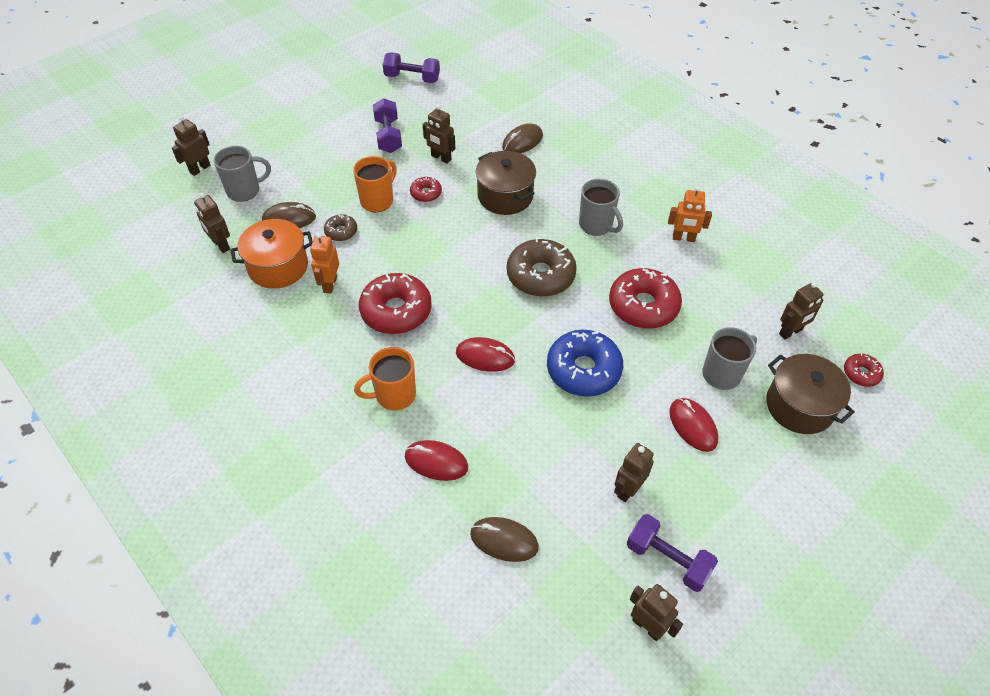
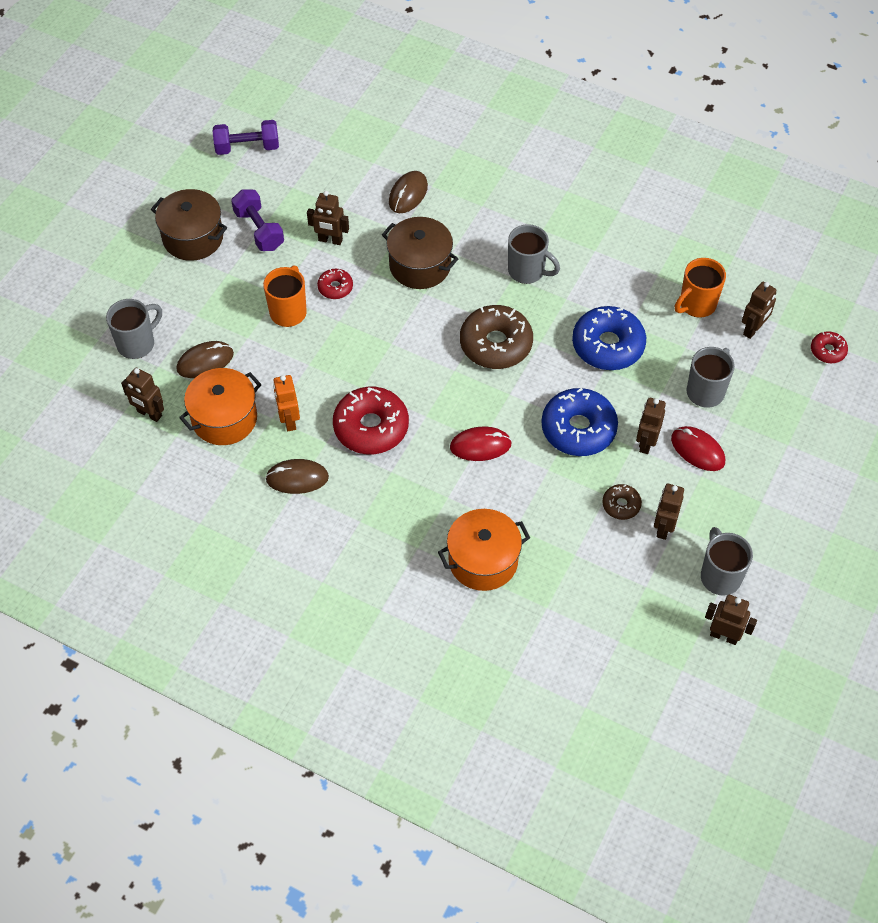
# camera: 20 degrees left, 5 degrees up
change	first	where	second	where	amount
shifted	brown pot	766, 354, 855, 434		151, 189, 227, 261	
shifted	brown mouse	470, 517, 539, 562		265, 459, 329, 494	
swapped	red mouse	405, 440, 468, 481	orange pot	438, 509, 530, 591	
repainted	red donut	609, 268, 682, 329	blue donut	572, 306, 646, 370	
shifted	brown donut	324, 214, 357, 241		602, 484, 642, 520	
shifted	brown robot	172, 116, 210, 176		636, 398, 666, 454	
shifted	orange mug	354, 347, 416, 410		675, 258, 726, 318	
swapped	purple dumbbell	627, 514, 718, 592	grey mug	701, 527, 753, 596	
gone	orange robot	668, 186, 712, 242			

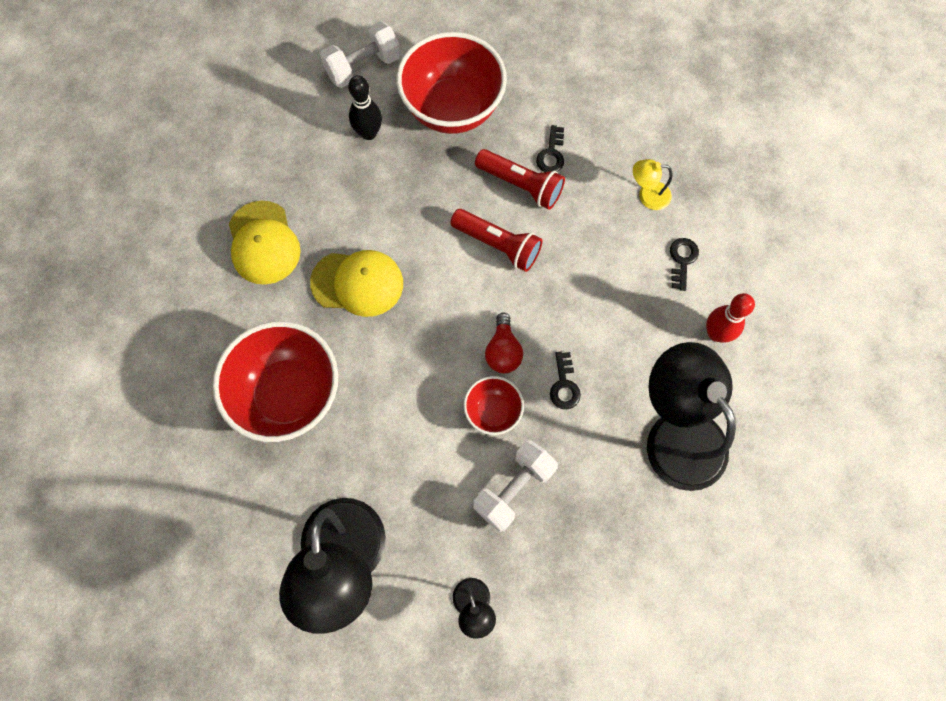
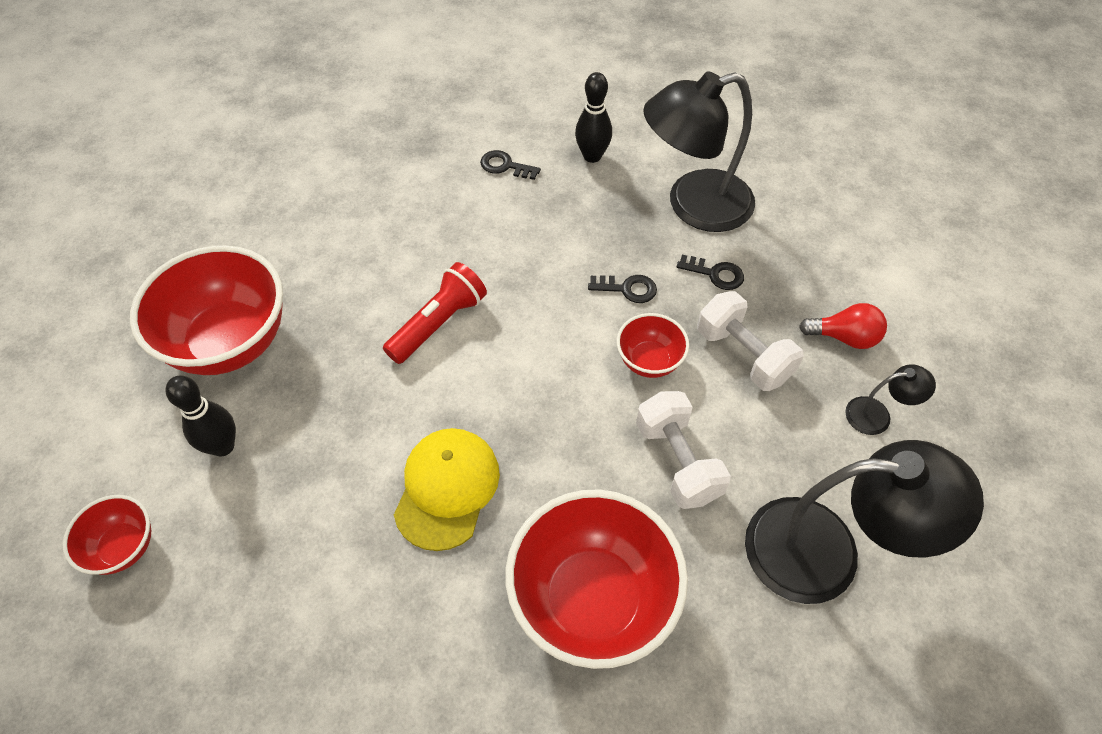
# camera: 80 degrees left, 15 degrees down
change	first	where	second	where	amount
new			red bowl	63, 495, 151, 575	
repainted	red bowling pin	706, 293, 755, 343	black bowling pin	575, 72, 612, 163	
shifted	white dumbbell	320, 21, 401, 88		636, 391, 731, 509	
shifted	black key	536, 125, 564, 172		677, 255, 744, 290	
shifted	red light bulb	485, 312, 523, 373		799, 303, 887, 349	
gone	yellow cap	229, 201, 301, 285			
gone	red flashlight	475, 149, 565, 210			
gone	yellow lamp	633, 159, 673, 210			

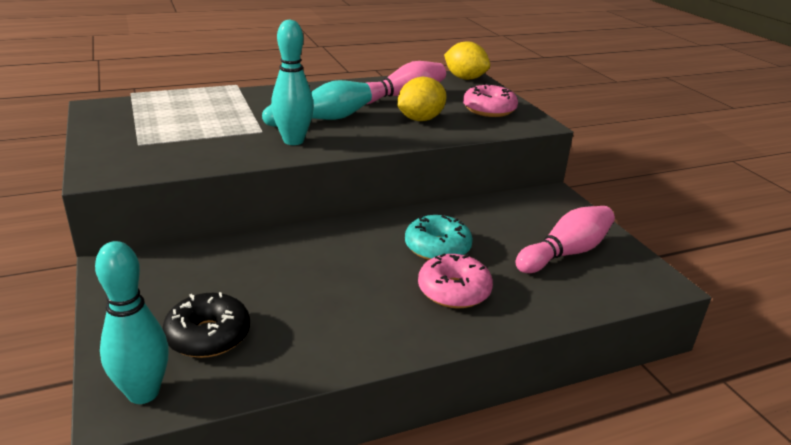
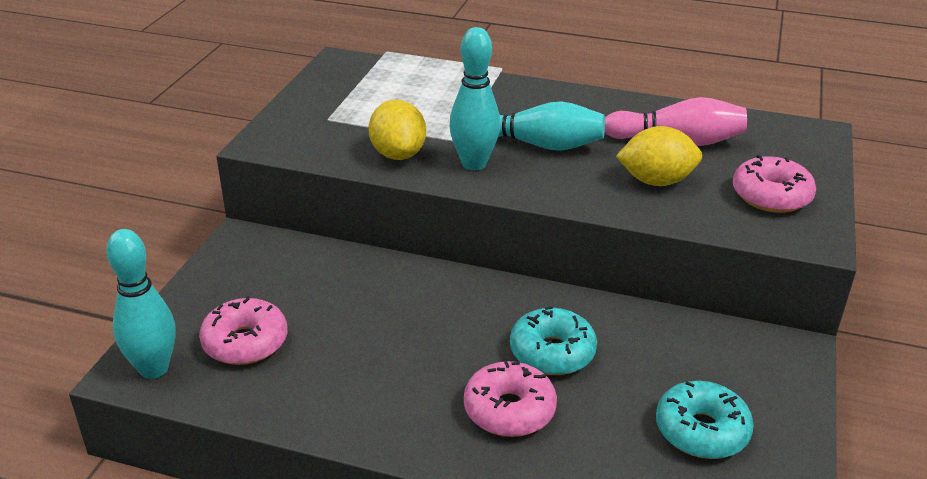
# camera: 40 degrees right, 5 degrees up
change	first	where	second	where	amount
repainted	black donut	162, 292, 250, 358	pink donut	199, 296, 287, 365	
shifted	yellow lemon	444, 41, 490, 80		368, 100, 426, 160	
swapped	pink bowling pin	516, 206, 615, 273	turquoise donut	656, 381, 754, 459	

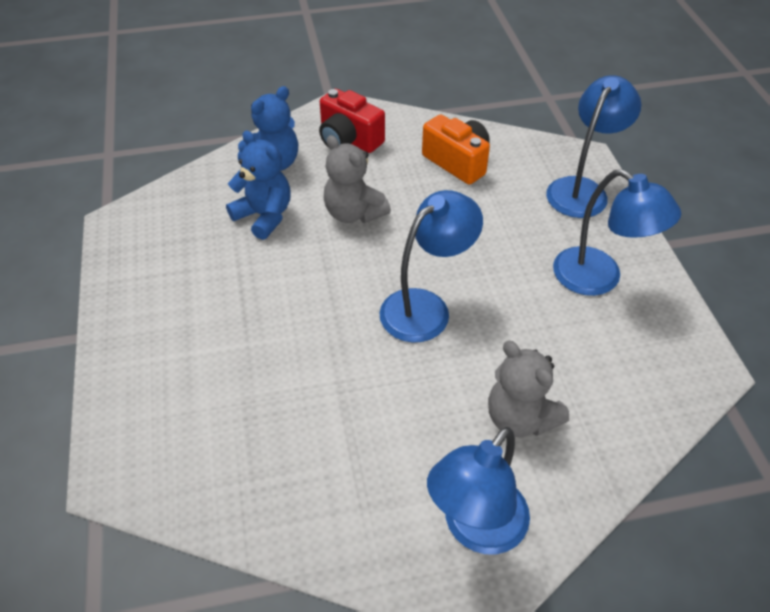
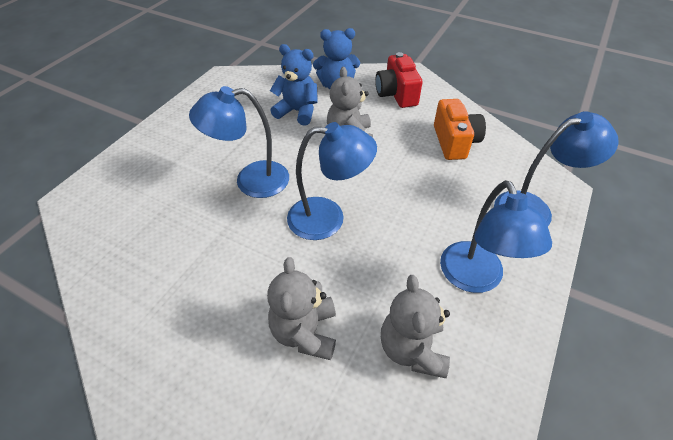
# camera: 40 degrees right, 0 degrees up
change	first	where	second	where	amount
shifted	blue lamp	427, 427, 530, 554		189, 86, 289, 198	
rotated	blue teddy bear	226, 131, 291, 240		270, 44, 318, 126	60 degrees counterclockwise
new			grey teddy bear	381, 275, 450, 378	

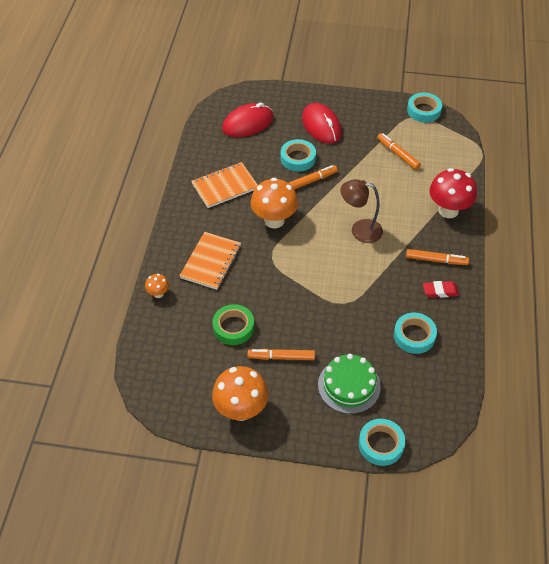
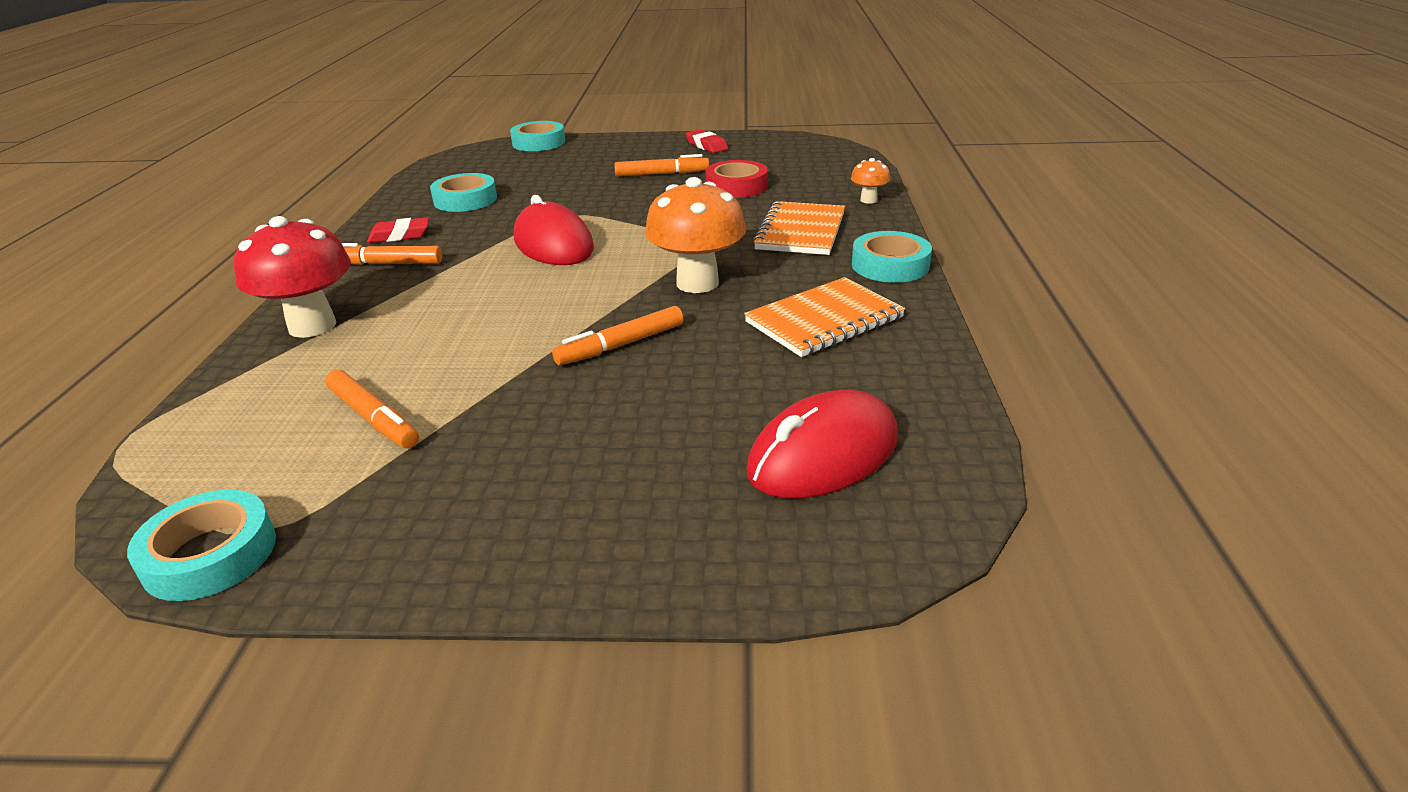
# camera: 175 degrees right, 20 degrees down
change	first	where	second	where	amount
shifted	red mouse	302, 103, 342, 144		514, 195, 594, 265	
swapped	orange mushroom	212, 366, 268, 421	red eraser	686, 129, 728, 153	
repainted	green tape	213, 304, 254, 345	red tape	705, 160, 768, 198	
shifted	turquoise tape	281, 139, 316, 172		852, 231, 932, 283	
gone	green cake	318, 354, 381, 414			
gone	brown lamp	340, 179, 383, 243			

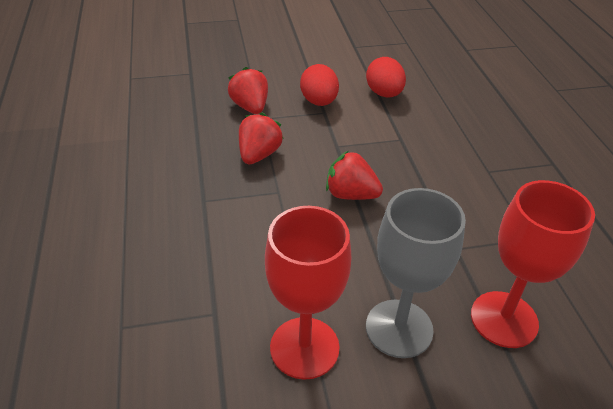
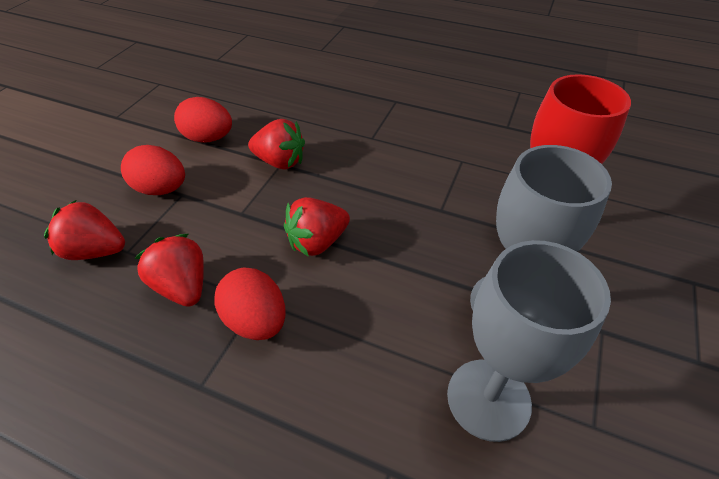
# camera: 55 degrees left, 5 degrees up
change	first	where	second	where	amount
new			red egg	214, 267, 286, 340	
new			red strawberry	248, 119, 305, 169	
repainted	red goblet	265, 206, 351, 380	grey goblet	447, 240, 611, 442	

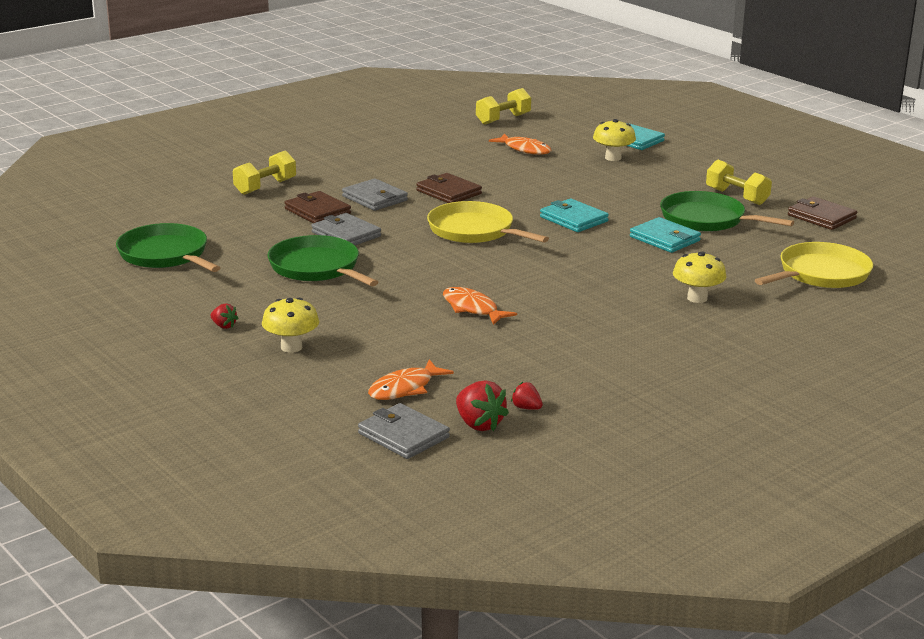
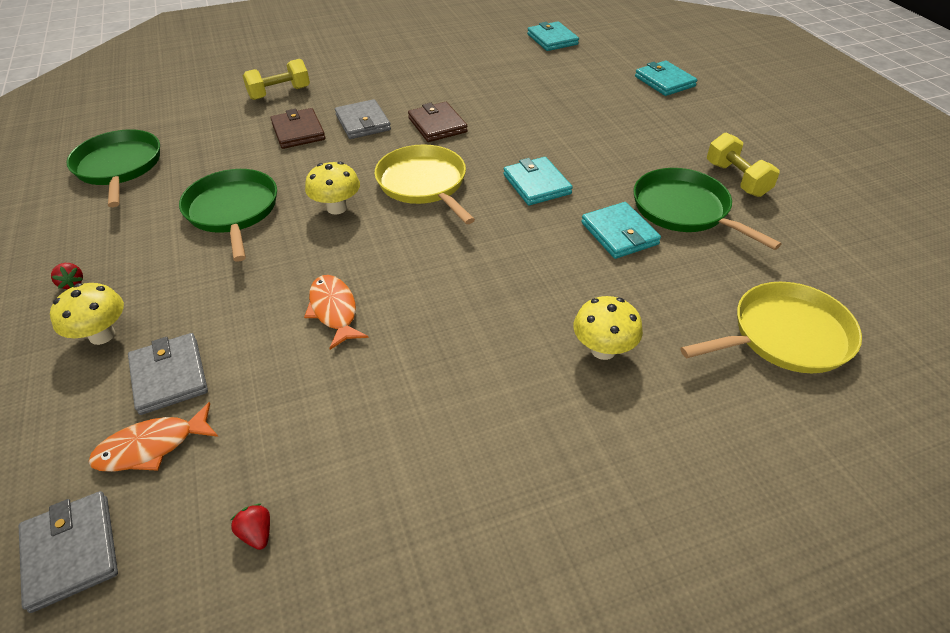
# camera: 20 degrees right, 20 degrees up
change	first	where	second	where	amount
shifted	grey wallet	311, 213, 381, 245		128, 333, 208, 415	
shifted	yellow mushroom	593, 119, 636, 161		305, 162, 360, 215	
swapped	yellow dumbbell	476, 88, 531, 125	turquoise wallet	527, 21, 579, 51	
gone	red strawberry	456, 380, 509, 431			
gone	orange fish	489, 133, 552, 155			
gone	brown wallet	788, 196, 857, 230			

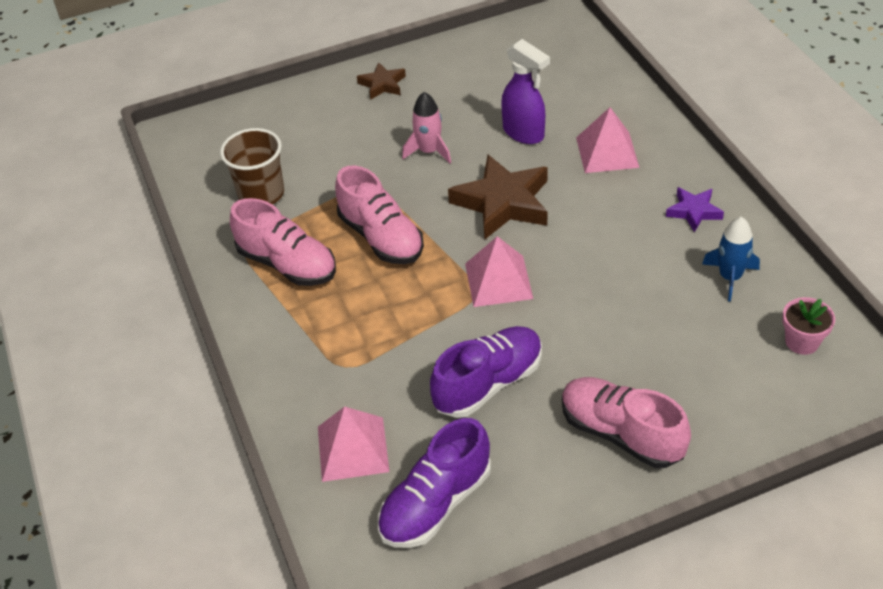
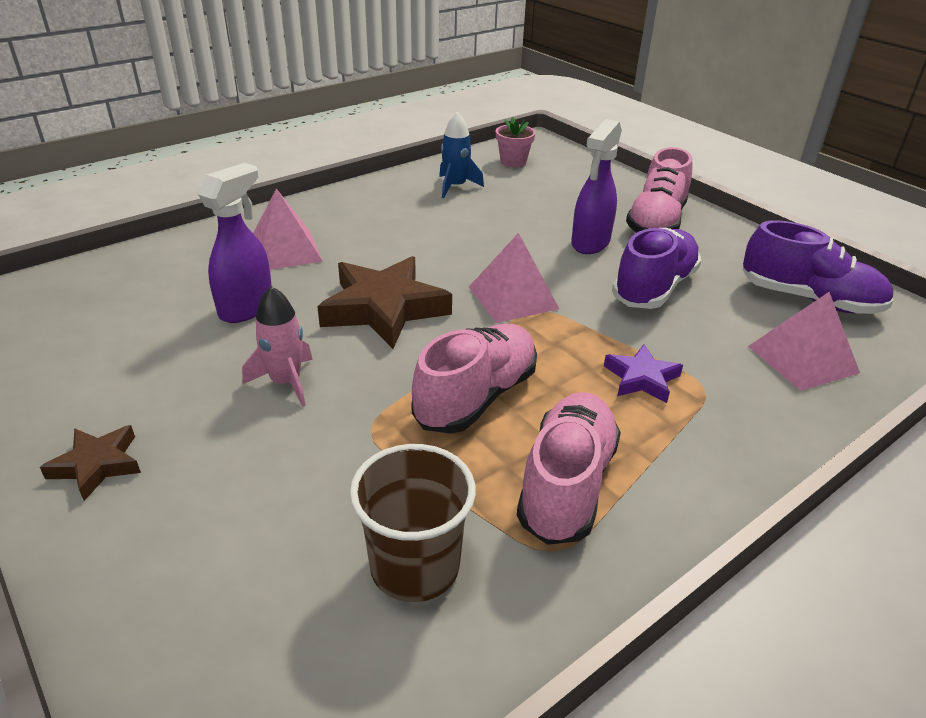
# camera: 110 degrees left, 10 degrees down
change	first	where	second	where	amount
new			purple spray bottle	571, 119, 622, 254	
shifted	purple star	666, 187, 724, 232		604, 344, 683, 403	
rotated	purple shoe	430, 326, 542, 418		612, 228, 701, 309	90 degrees clockwise

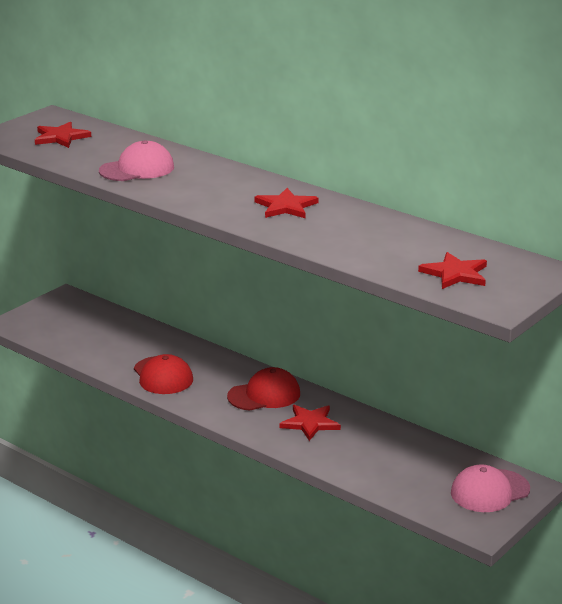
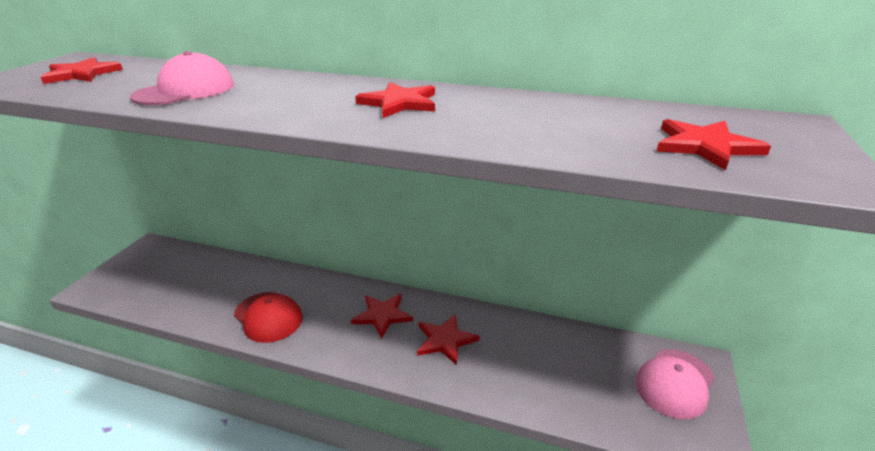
# camera: 20 degrees left, 5 degrees up
change	first	where	second	where	amount
swapped	red cap	227, 367, 300, 411	red star	351, 294, 413, 339	

